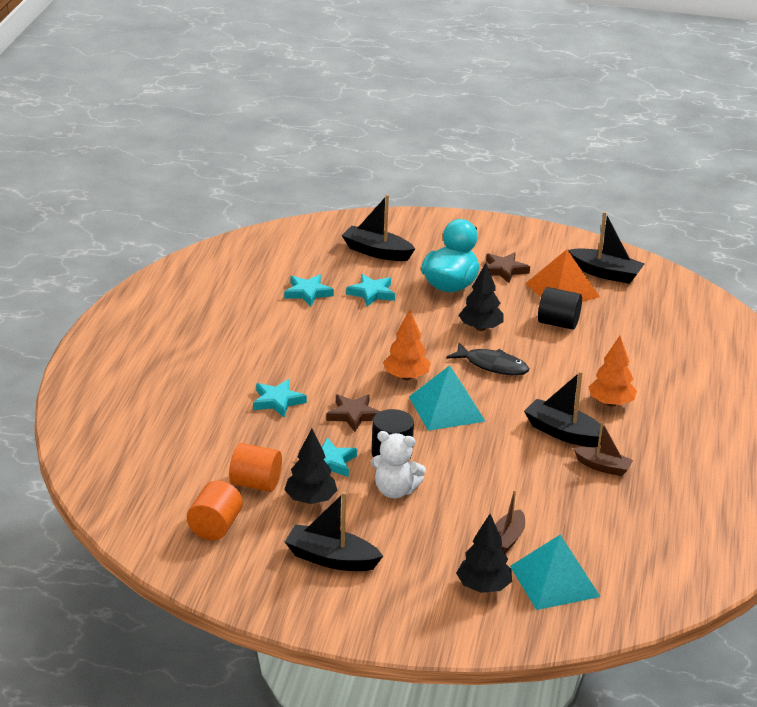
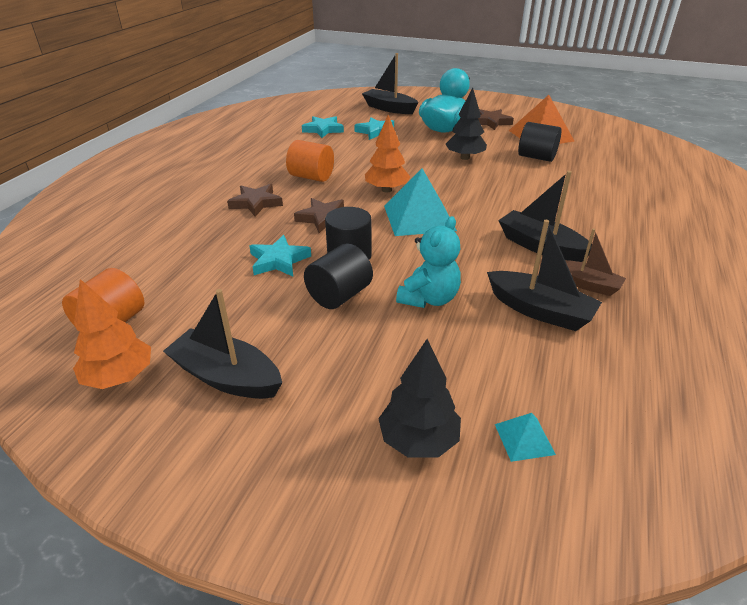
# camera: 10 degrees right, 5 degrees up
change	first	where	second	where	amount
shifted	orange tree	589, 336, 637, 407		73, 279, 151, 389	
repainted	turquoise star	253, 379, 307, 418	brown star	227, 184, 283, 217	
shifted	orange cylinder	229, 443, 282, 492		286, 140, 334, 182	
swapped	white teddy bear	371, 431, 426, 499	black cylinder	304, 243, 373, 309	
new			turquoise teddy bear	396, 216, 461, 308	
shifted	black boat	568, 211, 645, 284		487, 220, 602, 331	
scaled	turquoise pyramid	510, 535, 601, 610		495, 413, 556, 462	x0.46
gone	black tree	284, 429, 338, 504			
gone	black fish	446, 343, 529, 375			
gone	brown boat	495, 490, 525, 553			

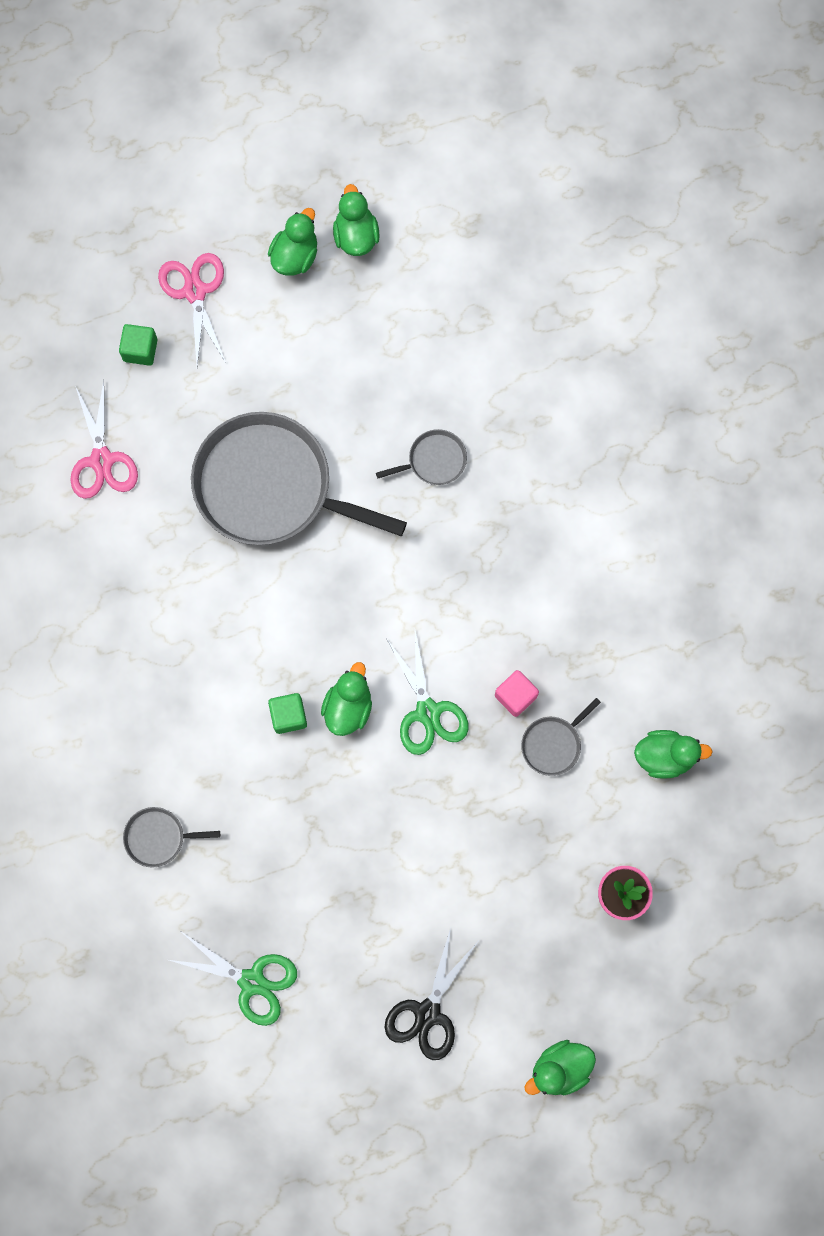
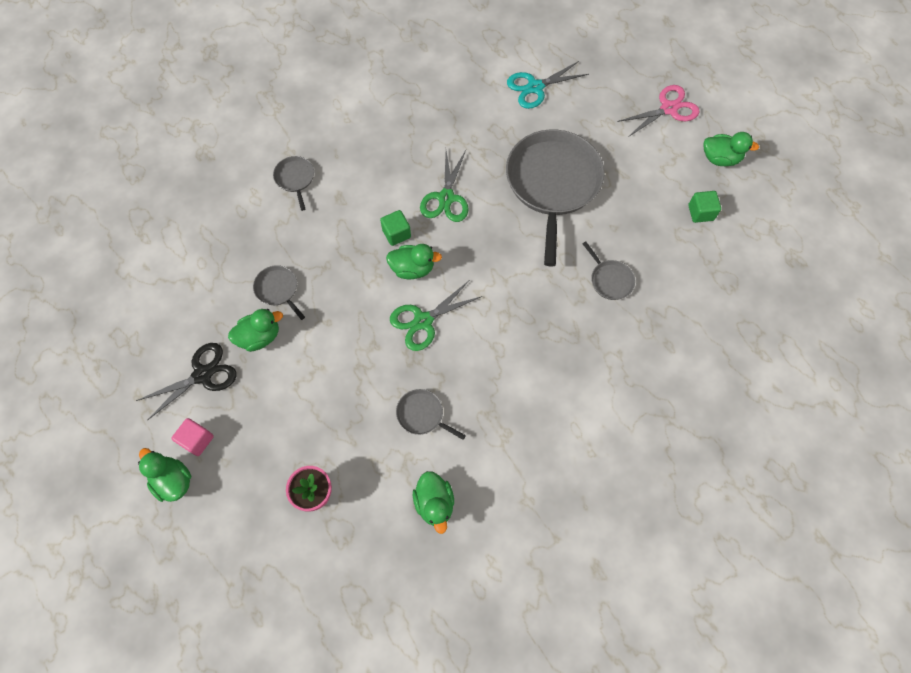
# camera: 75 degrees right, 10 degrees down
change	first	where	second	where	amount
rotated	black scissors	384, 928, 478, 1060		136, 343, 237, 420	135 degrees clockwise
shifted	pink cube	495, 670, 539, 717		171, 418, 214, 456	
shifted	green duck	333, 184, 380, 256		228, 309, 283, 352	
new			grey pan	253, 265, 305, 320	
shifted	green scissors	169, 932, 297, 1026		420, 150, 469, 222	
repainted	pink scissors	70, 381, 138, 499	turquoise scissors	507, 61, 589, 109	
shifted	green cube	119, 324, 157, 366		688, 191, 721, 223	

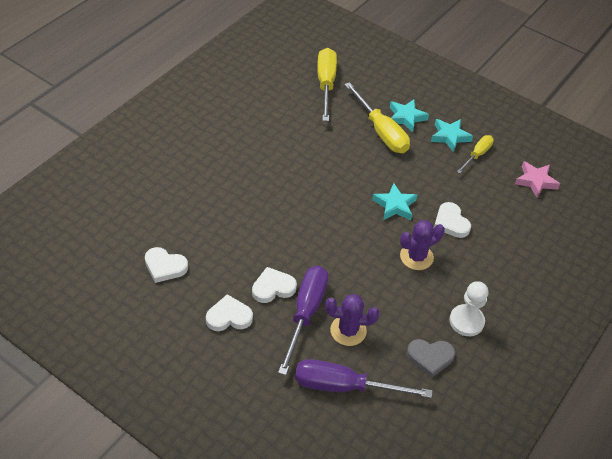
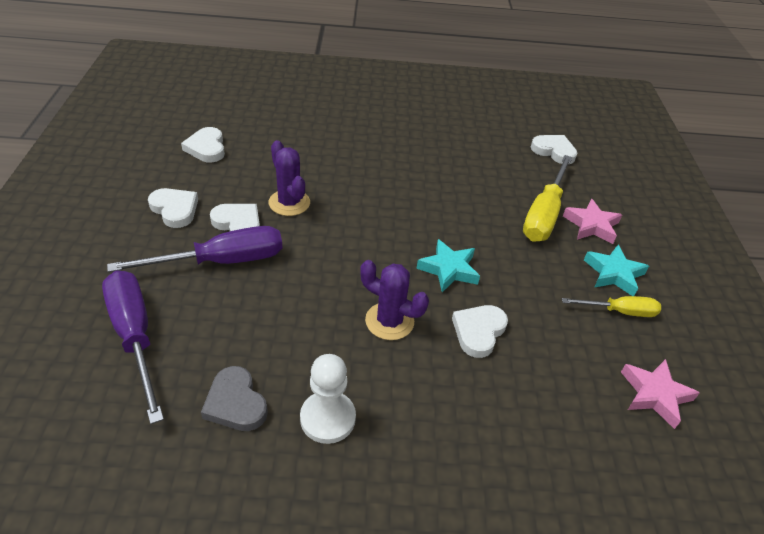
# camera: 55 degrees right, 5 degrees down
change	first	where	second	where	amount
shifted	purple cactus	325, 294, 379, 346		269, 140, 310, 216	
swapped	yellow screwdriver	317, 48, 337, 121	white heart	531, 135, 577, 164	
repainted	turquoise star	390, 99, 429, 132	pink star	563, 199, 622, 244	

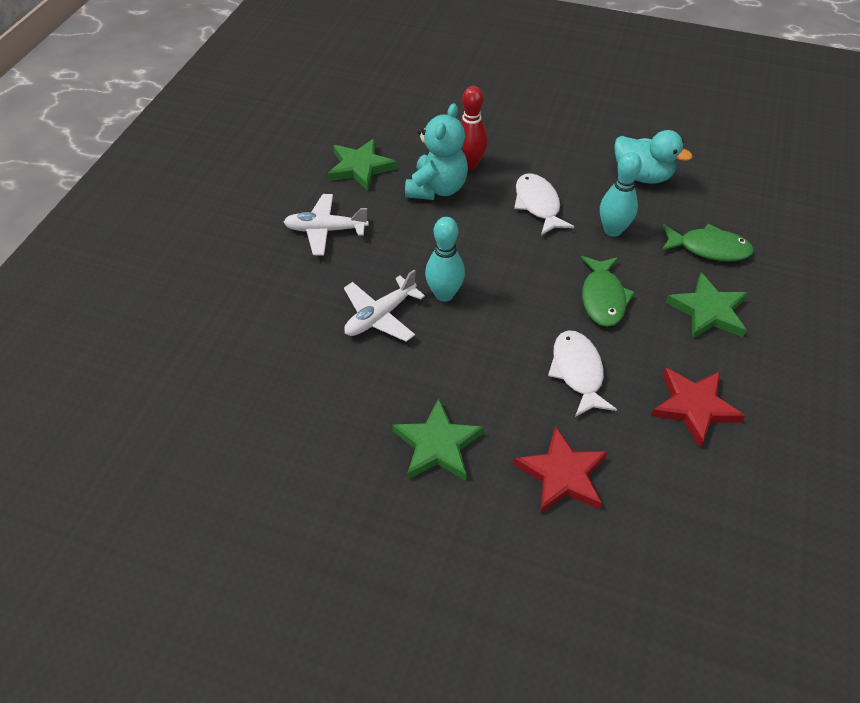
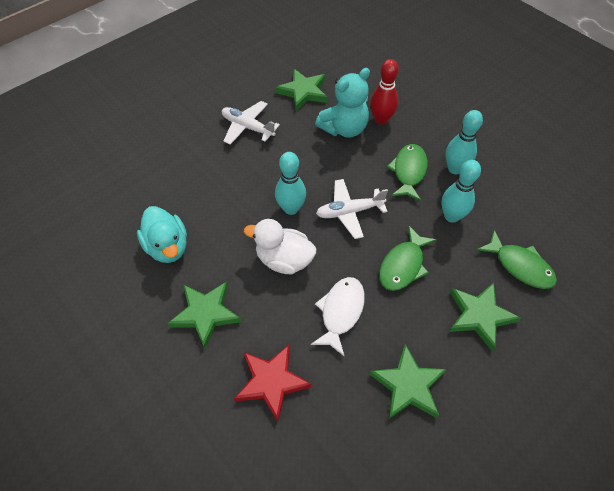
# camera: 30 degrees right, 5 degrees up
change	first	where	second	where	amount
shifted	turquoise duck	614, 130, 692, 184		137, 206, 187, 263	
new			white duck	244, 219, 316, 274	
shifted	white plane	344, 270, 425, 342		316, 179, 388, 239	
repainted	red star	651, 368, 745, 447	green star	369, 344, 447, 419	
repainted	white fish	514, 173, 574, 235	green fish	387, 144, 428, 201	
new			turquoise bowling pin	445, 110, 483, 174	

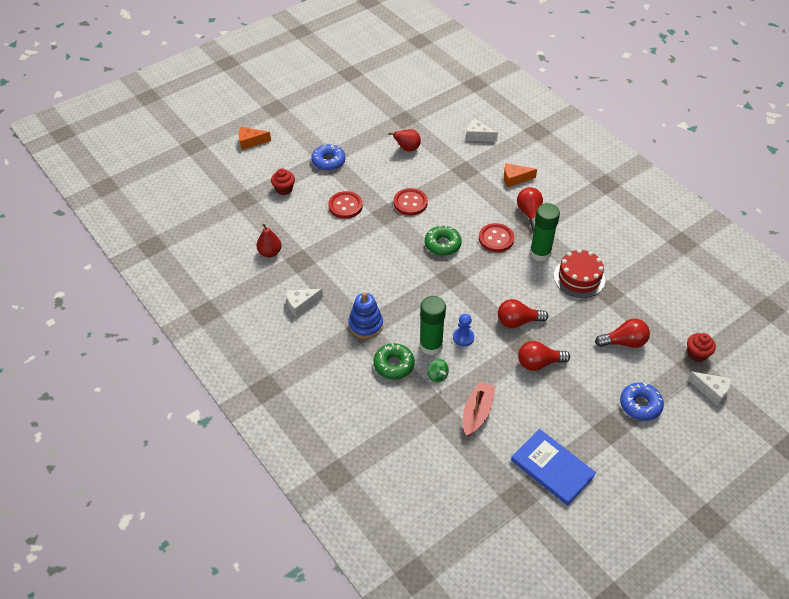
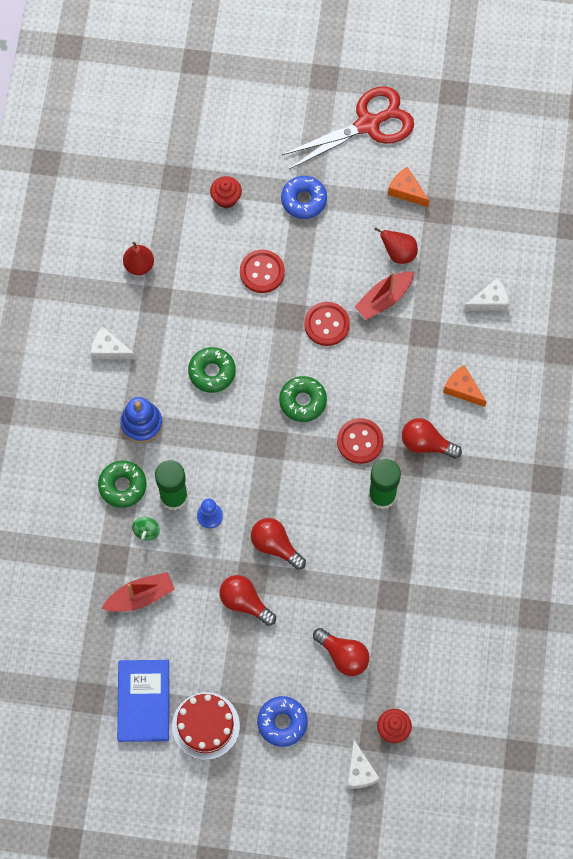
# camera: 45 degrees right, 20 degrees up
change	first	where	second	where	amount
shifted	red cake	554, 249, 605, 298		172, 692, 240, 760	
new			green donut	188, 347, 236, 393	
new			red scissors	282, 86, 414, 169	
new			red boat	354, 271, 414, 320	
shifted	orange cheese	239, 127, 271, 150		388, 167, 429, 207	
rotated	red light bulb	517, 187, 543, 231		402, 418, 462, 459	105 degrees counterclockwise
rotated	white cheese	466, 119, 498, 142		464, 278, 509, 311	90 degrees clockwise

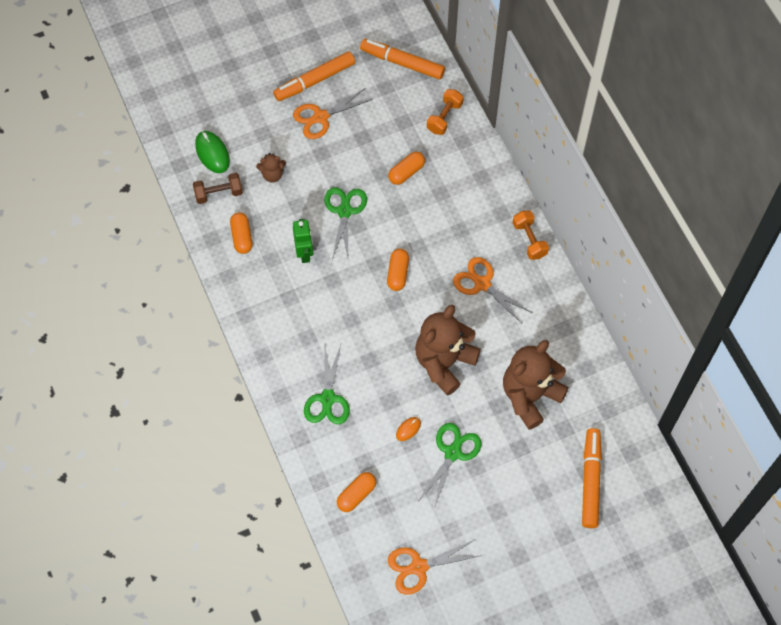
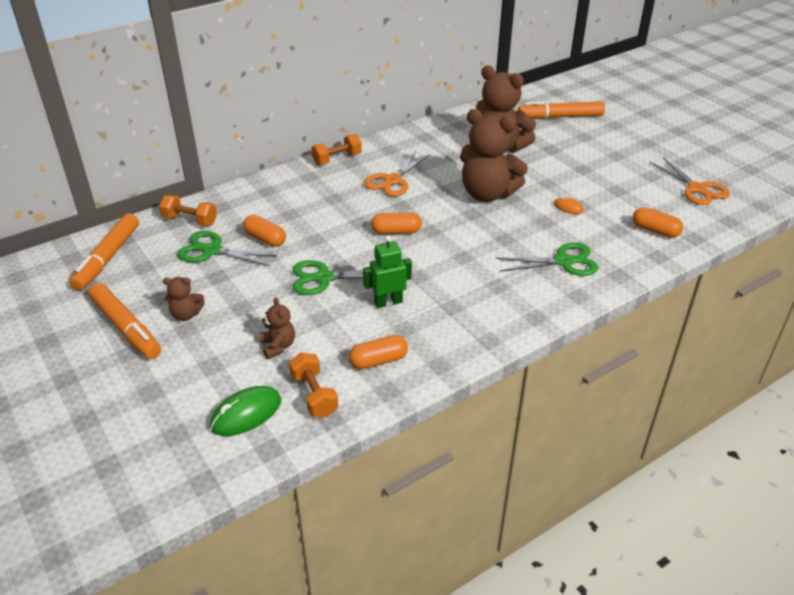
# camera: 100 degrees left, 25 degrees down
change	first	where	second	where	amount
swapped	orange scissors	293, 89, 373, 139	brown teddy bear	163, 277, 205, 321	
shifted	green scissors	419, 423, 482, 509		177, 231, 277, 266	
repainted	brown dumbbell	193, 173, 243, 204	orange dumbbell	289, 352, 338, 417	

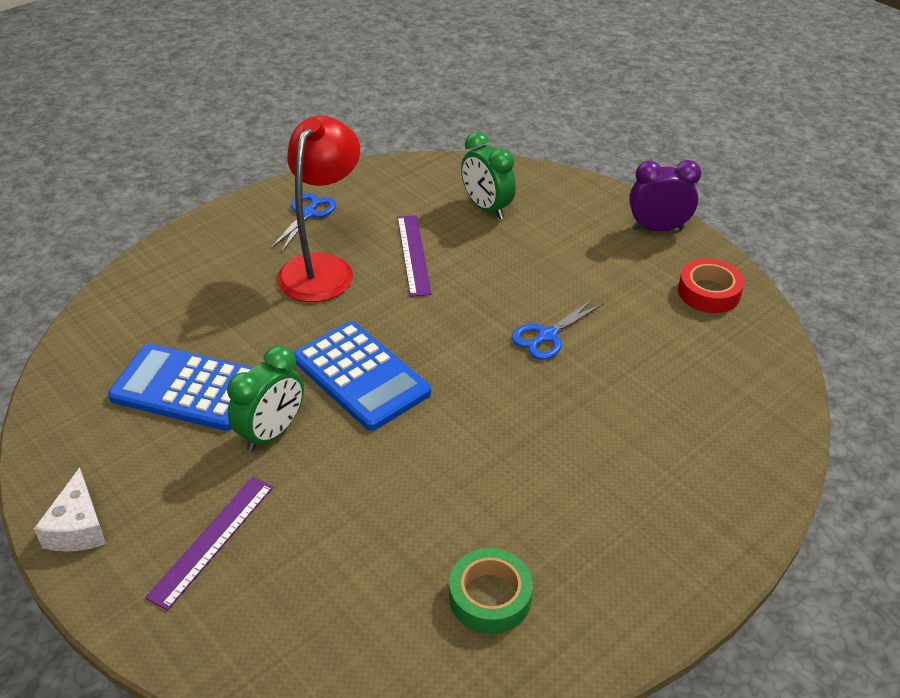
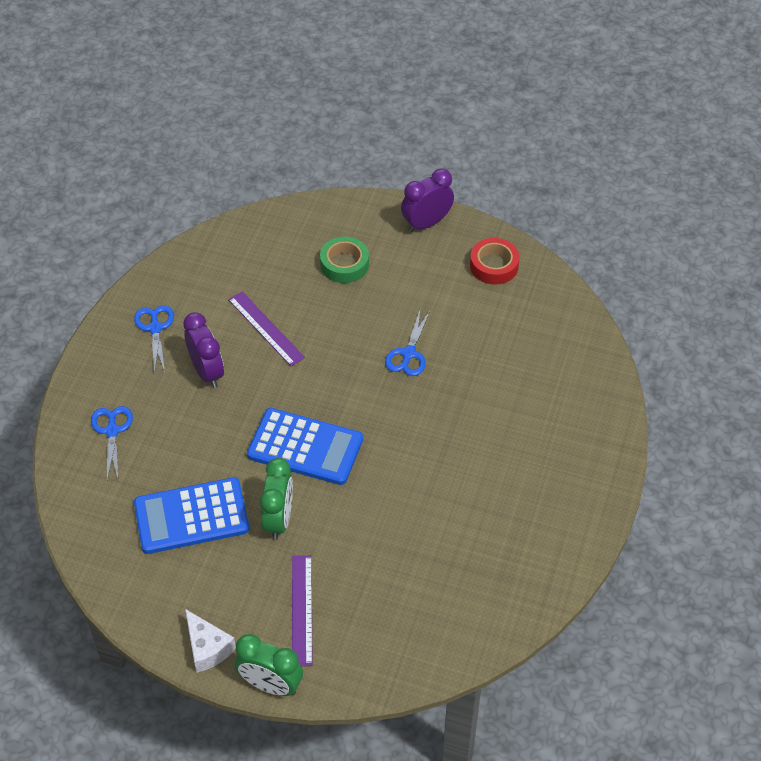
# camera: 30 degrees left, 10 degrees up
change	first	where	second	where	amount
new			blue scissors	91, 406, 133, 480	
swapped	red lamp	277, 116, 360, 302	purple clock	183, 312, 224, 388	
shifted	green clock	461, 132, 516, 219		235, 634, 303, 696	
shifted	green tape	449, 548, 533, 634		320, 236, 369, 283	

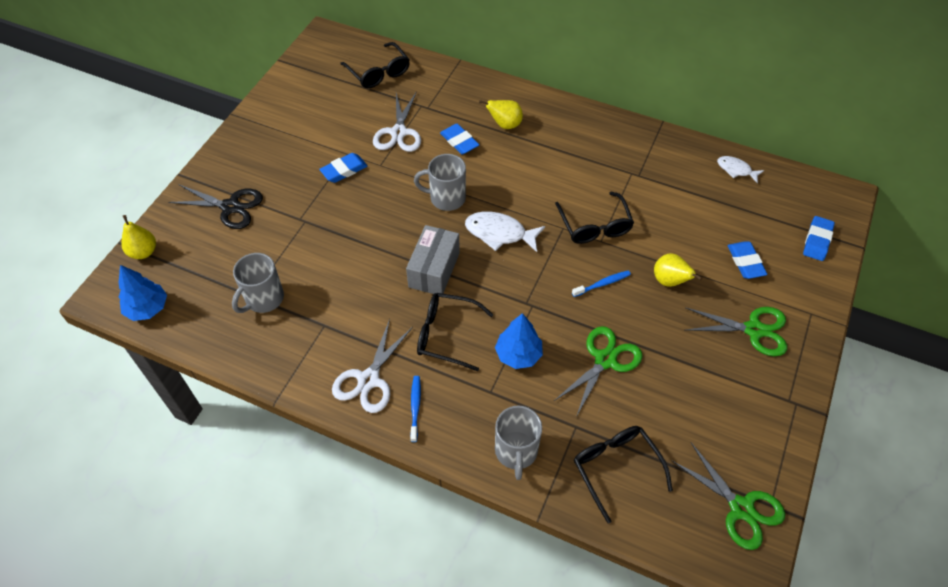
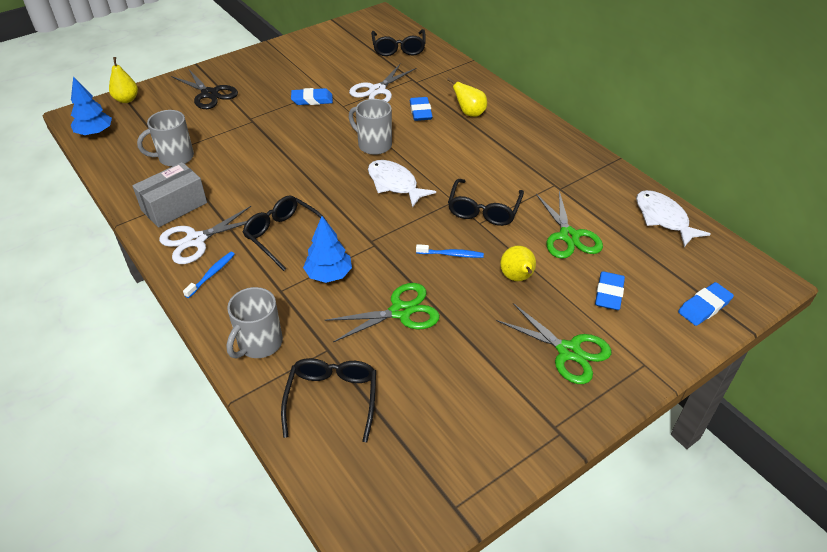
# camera: 30 degrees right, 10 degrees down
change	first	where	second	where	amount
shifted	grey box	406, 225, 460, 294		132, 162, 207, 228	
shifted	green scissors	672, 443, 785, 550		536, 191, 603, 259	
scaled	white fish	717, 156, 764, 184		636, 190, 711, 247	x1.63

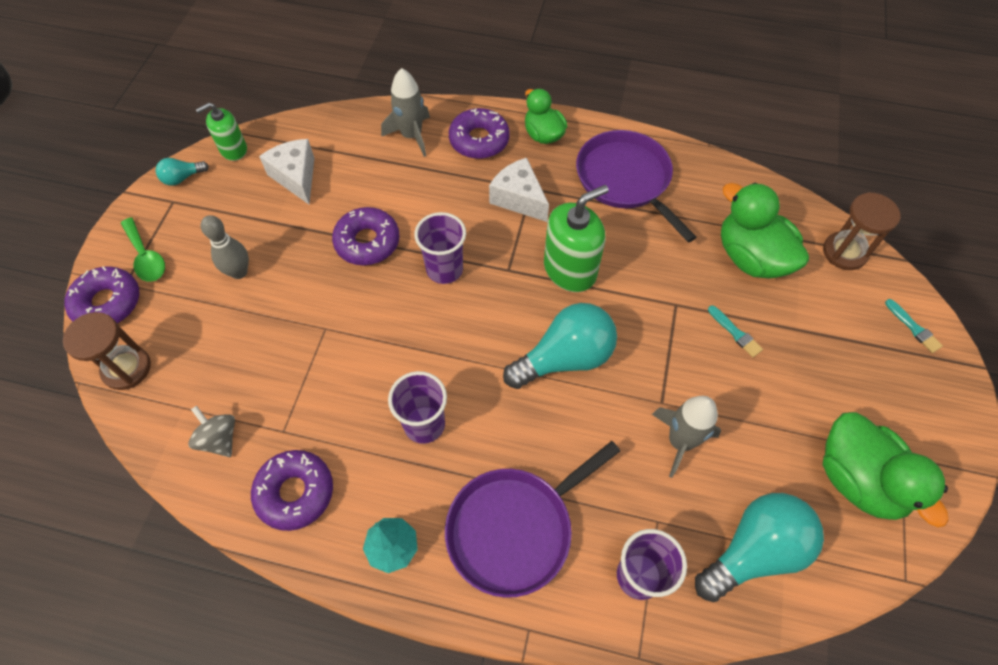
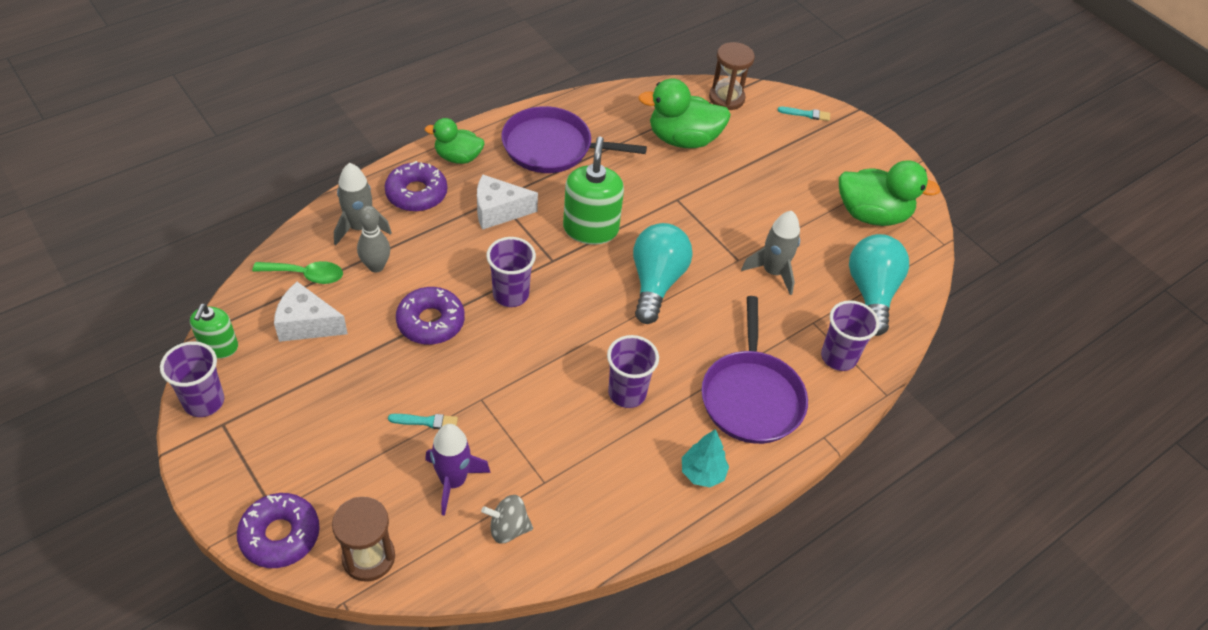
# camera: 55 degrees left, 10 degrees down
change	first	where	second	where	amount
swapped	turquoise light bulb	155, 158, 209, 186	purple cup	160, 342, 224, 417	
shifted	green spoon	121, 217, 165, 282		252, 261, 343, 284	
shifted	grey bowling pin	201, 215, 249, 279		357, 206, 390, 273	
shifted	turquoise brush	708, 305, 763, 357		388, 414, 458, 429	
new			purple rocket	425, 424, 491, 516	
gone	purple donut	251, 450, 333, 531			

